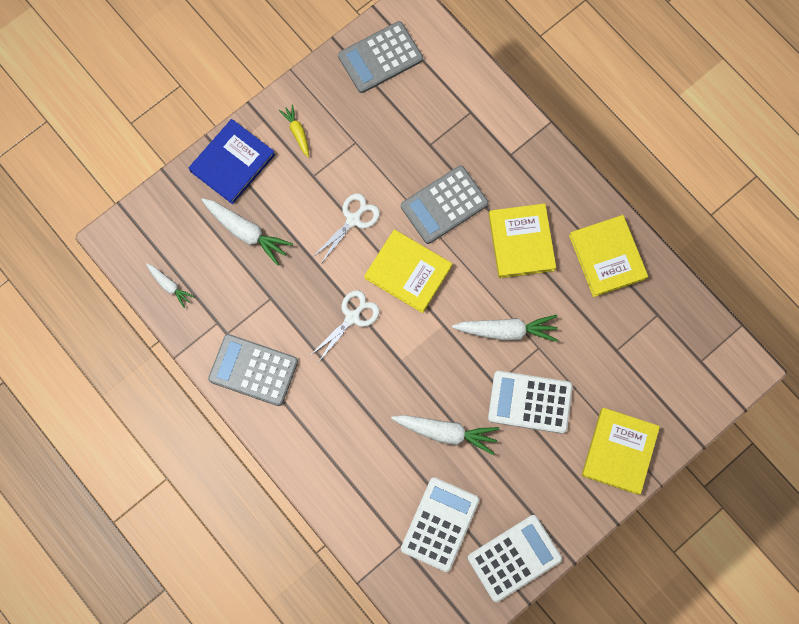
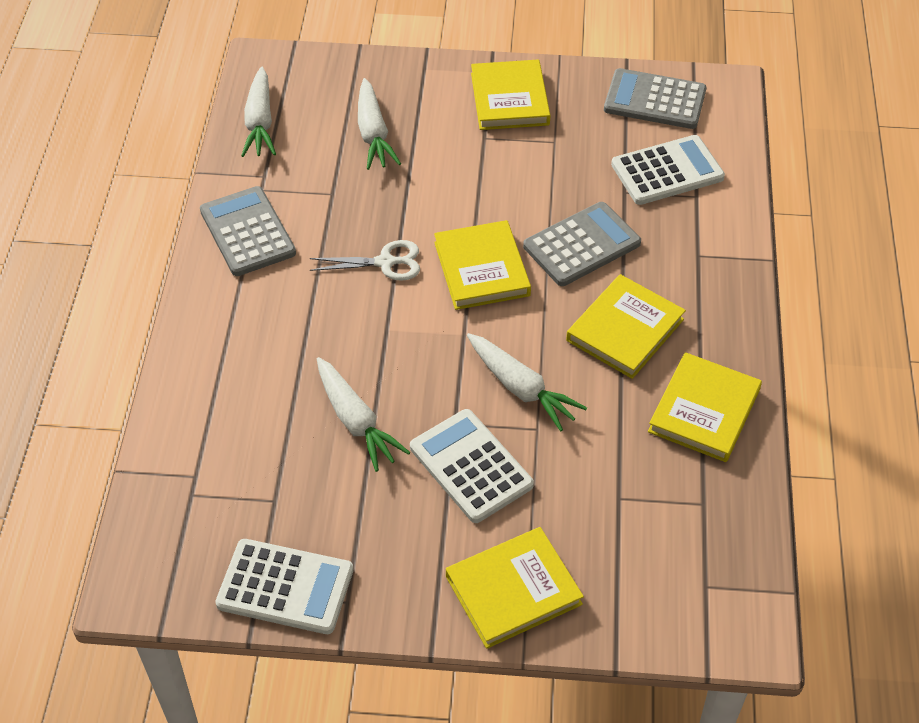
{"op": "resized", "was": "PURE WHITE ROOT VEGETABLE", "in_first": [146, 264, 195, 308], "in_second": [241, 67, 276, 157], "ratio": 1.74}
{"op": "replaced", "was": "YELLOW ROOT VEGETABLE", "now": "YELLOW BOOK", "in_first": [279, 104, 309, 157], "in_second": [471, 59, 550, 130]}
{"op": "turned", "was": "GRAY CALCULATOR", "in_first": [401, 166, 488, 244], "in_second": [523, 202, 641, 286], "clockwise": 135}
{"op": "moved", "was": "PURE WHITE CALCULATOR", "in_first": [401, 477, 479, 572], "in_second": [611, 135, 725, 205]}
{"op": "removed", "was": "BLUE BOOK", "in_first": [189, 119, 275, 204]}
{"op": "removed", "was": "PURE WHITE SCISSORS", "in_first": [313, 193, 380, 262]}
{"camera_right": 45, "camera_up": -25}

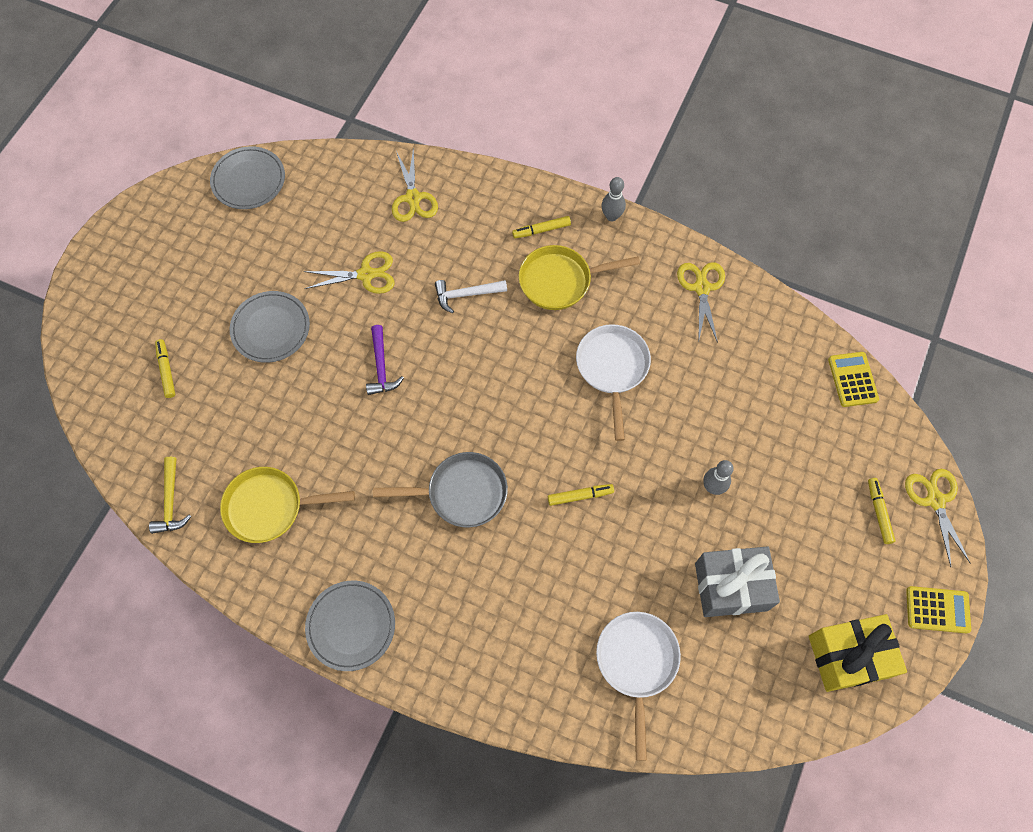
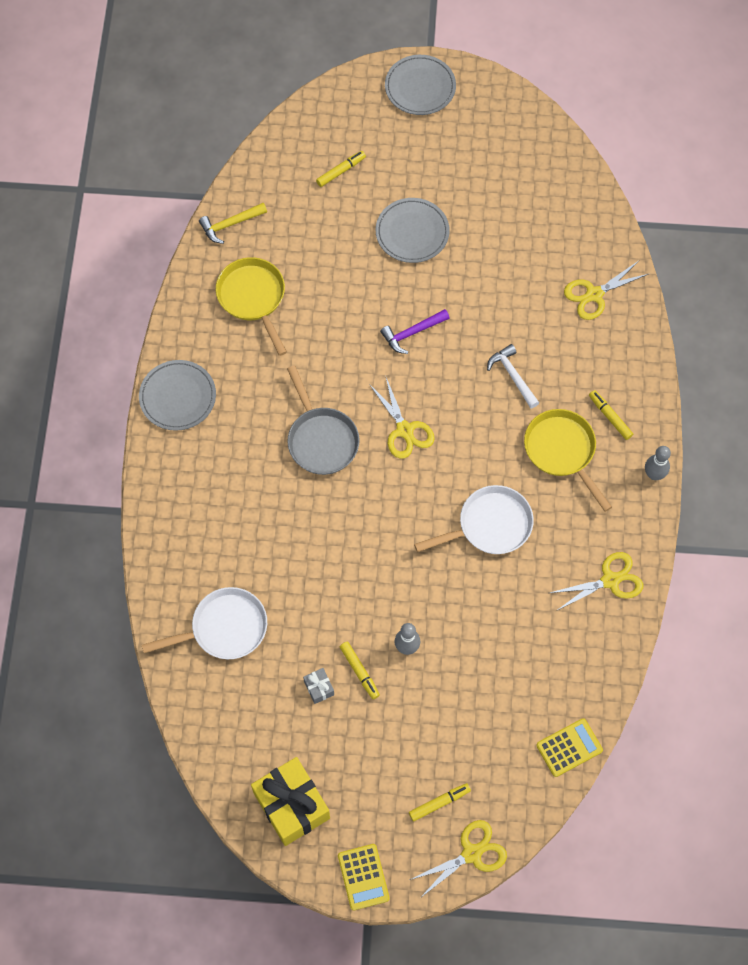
{"op": "resized", "was": "GRAY GIFT", "in_first": [695, 546, 780, 617], "in_second": [303, 668, 334, 704], "ratio": 0.43}
{"op": "moved", "was": "YELLOW MARKER", "in_first": [548, 484, 614, 506], "in_second": [340, 642, 380, 699]}
{"op": "moved", "was": "YELLOW SCISSORS", "in_first": [304, 251, 395, 294], "in_second": [369, 375, 435, 459]}
{"op": "moved", "was": "GRAY PLATE", "in_first": [210, 146, 285, 209], "in_second": [385, 55, 456, 115]}
{"camera_right": 70, "camera_up": 0}

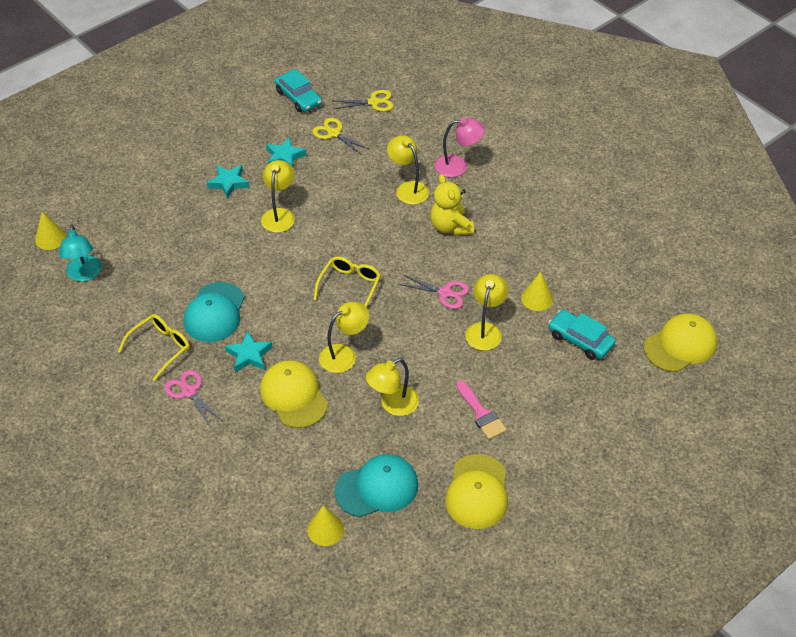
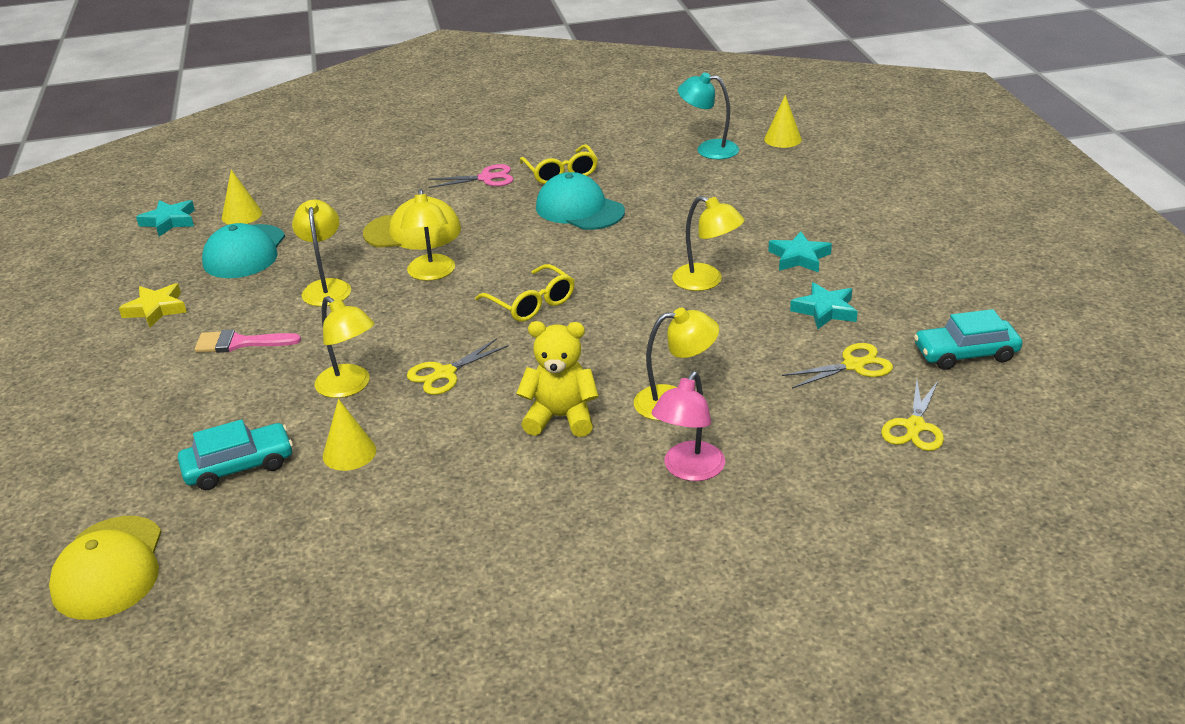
{"op": "replaced", "was": "YELLOW PEAKED CAP", "now": "YELLOW STAR", "in_first": [445, 454, 508, 529], "in_second": [119, 283, 187, 328]}
{"op": "moved", "was": "TURQUOISE STAR", "in_first": [225, 331, 273, 372], "in_second": [136, 200, 195, 236]}
{"op": "recoloured", "was": "PINK SCISSORS", "now": "YELLOW SCISSORS", "in_first": [398, 274, 469, 309], "in_second": [407, 338, 509, 395]}
{"camera_right": 120, "camera_up": -15}

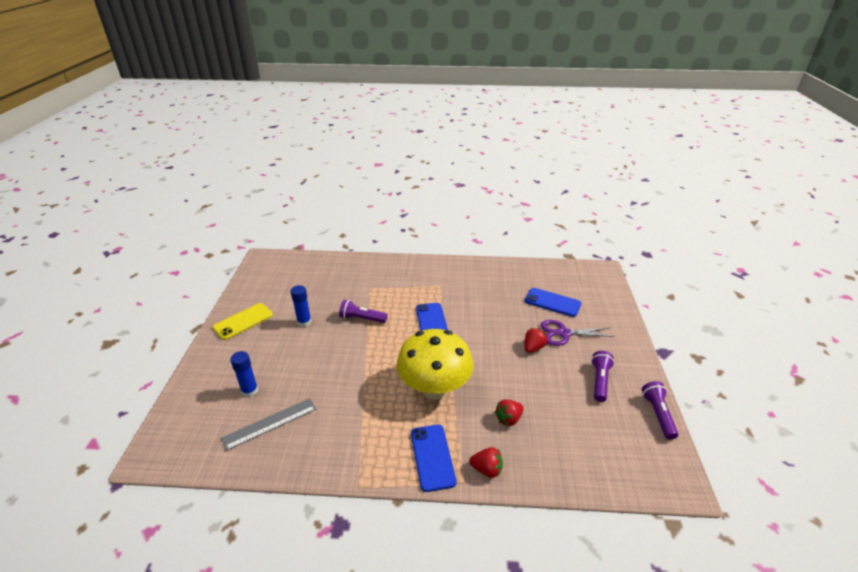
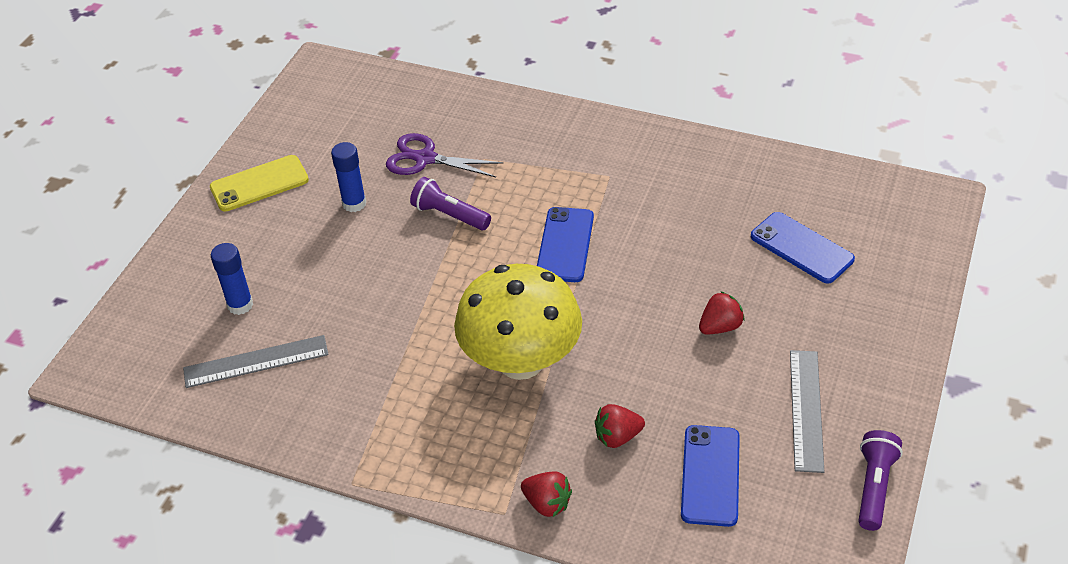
{"op": "moved", "was": "PURPLE SCISSORS", "in_first": [541, 320, 614, 346], "in_second": [386, 133, 504, 177]}
{"op": "moved", "was": "BLUE MOBILE PHONE", "in_first": [411, 425, 456, 492], "in_second": [681, 425, 740, 527]}
{"op": "replaced", "was": "PURPLE TORCH", "now": "GRAY RULER", "in_first": [591, 351, 614, 402], "in_second": [790, 350, 825, 473]}
{"camera_right": 20, "camera_up": 10}

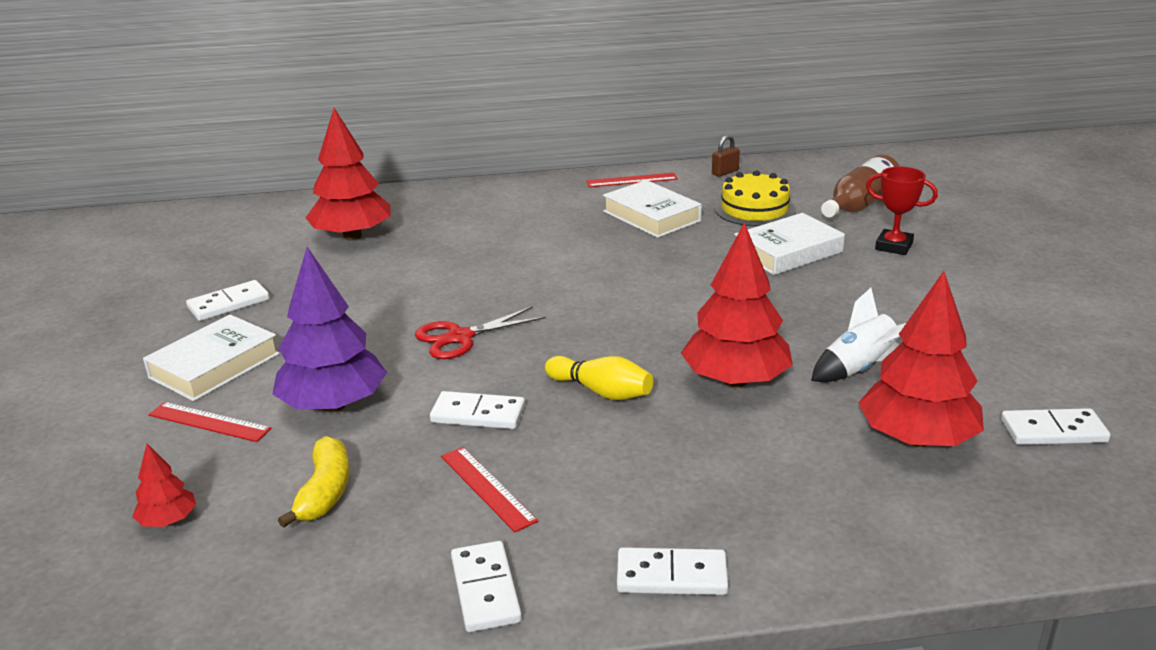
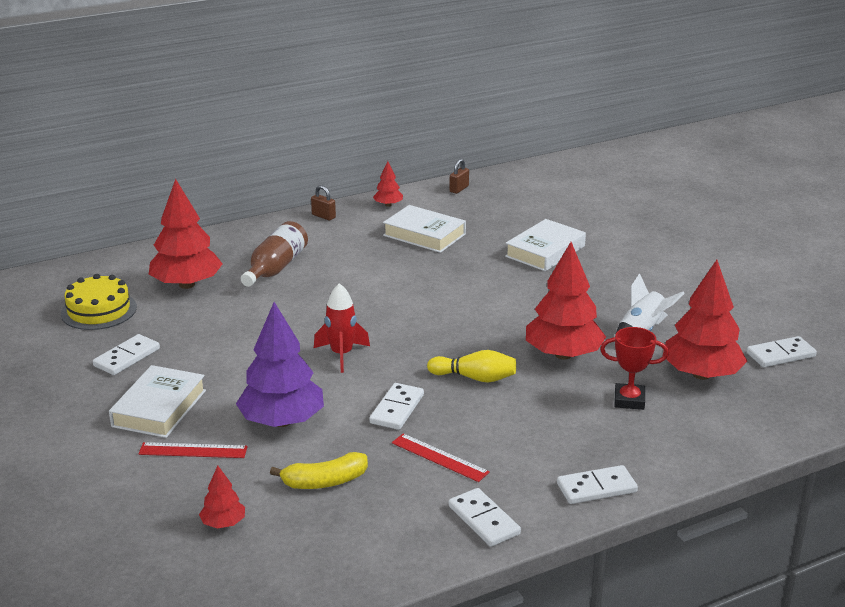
{"op": "moved", "was": "YELLOW GATEAU", "in_first": [714, 170, 796, 226], "in_second": [61, 274, 137, 330]}
{"op": "moved", "was": "DARK BROWN FLASK", "in_first": [821, 155, 900, 217], "in_second": [241, 221, 308, 287]}
{"op": "turned", "was": "YELLOW BANANA", "in_first": [278, 436, 349, 528], "in_second": [270, 452, 368, 489], "clockwise": 90}
{"op": "added", "now": "DARK BROWN LOCK", "in_second": [311, 185, 336, 221]}
{"op": "replaced", "was": "CRIMSON SCISSORS", "now": "CRIMSON TOY ROCKET", "in_first": [415, 306, 546, 359], "in_second": [314, 283, 370, 373]}
{"op": "turned", "was": "PURE WHITE DOMINO", "in_first": [430, 391, 525, 429], "in_second": [369, 383, 424, 430], "clockwise": -60}
{"op": "replaced", "was": "CRIMSON RULER", "now": "CRIMSON FIR TREE", "in_first": [586, 173, 678, 187], "in_second": [373, 161, 403, 207]}
{"op": "moved", "was": "CRIMSON AWARD CUP", "in_first": [866, 167, 938, 255], "in_second": [600, 327, 669, 410]}
{"camera_right": -20, "camera_up": 0}

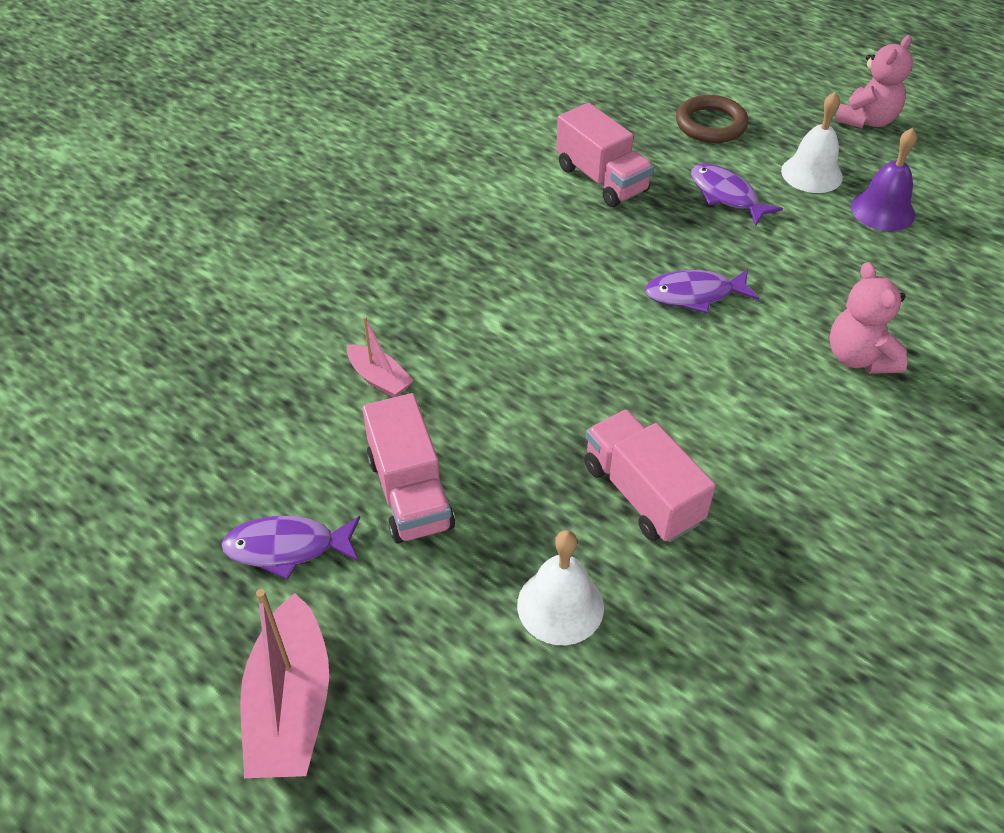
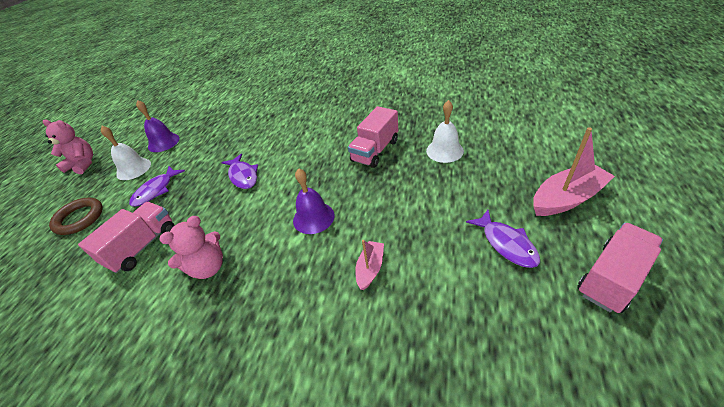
{"op": "moved", "was": "PINK TEDDY BEAR", "in_first": [830, 262, 907, 374], "in_second": [159, 216, 223, 279]}
{"op": "added", "now": "PURPLE SCHOOL BELL", "in_second": [293, 168, 334, 234]}
{"op": "moved", "was": "PINK LORRY", "in_first": [362, 393, 455, 544], "in_second": [577, 223, 663, 313]}
{"camera_right": -110, "camera_up": -5}

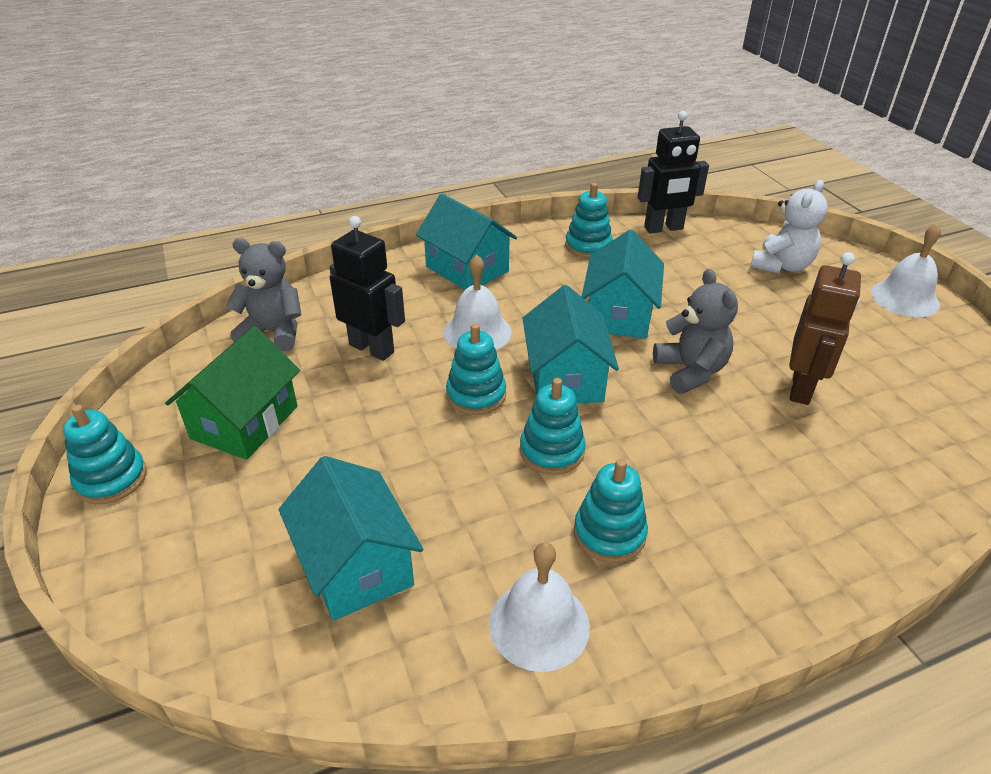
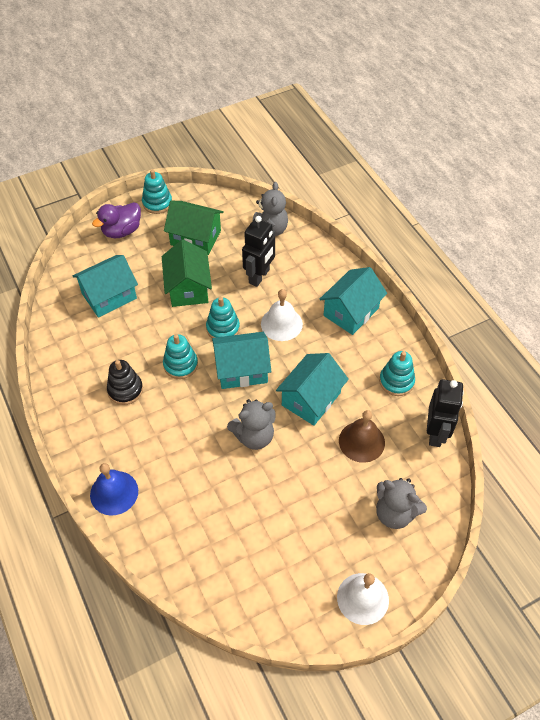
{"op": "added", "now": "BLUE SCHOOL BELL", "in_second": [90, 463, 138, 515]}
{"op": "added", "now": "PURPLE TOY DUCK", "in_second": [92, 202, 141, 238]}
{"op": "recoloured", "was": "TURQUOISE STACKING TOY", "now": "JET-BLACK STACKING TOY", "in_first": [574, 459, 648, 563], "in_second": [107, 360, 143, 405]}
{"op": "added", "now": "GREEN TOY HOUSE", "in_second": [162, 239, 212, 307]}
{"op": "turned", "was": "TURQUOISE TOY HOUSE", "in_first": [582, 230, 664, 339], "in_second": [276, 353, 349, 426], "clockwise": -60}
{"op": "added", "now": "DARK BROWN SCHOOL BELL", "in_second": [339, 410, 385, 463]}
{"op": "recoloured", "was": "PURE WHITE TEDDY BEAR", "now": "GRAY TEDDY BEAR", "in_first": [750, 180, 828, 273], "in_second": [376, 478, 427, 529]}
{"op": "turned", "was": "JET-BLACK ROBOT FIGURE", "in_first": [638, 111, 709, 233], "in_second": [427, 379, 464, 447], "clockwise": -150}
{"op": "removed", "was": "PURE WHITE SCHOOL BELL", "in_first": [489, 542, 590, 672]}
{"op": "removed", "was": "DARK BROWN ROBOT FIGURE", "in_first": [789, 252, 861, 405]}
{"camera_right": 85, "camera_up": 15}

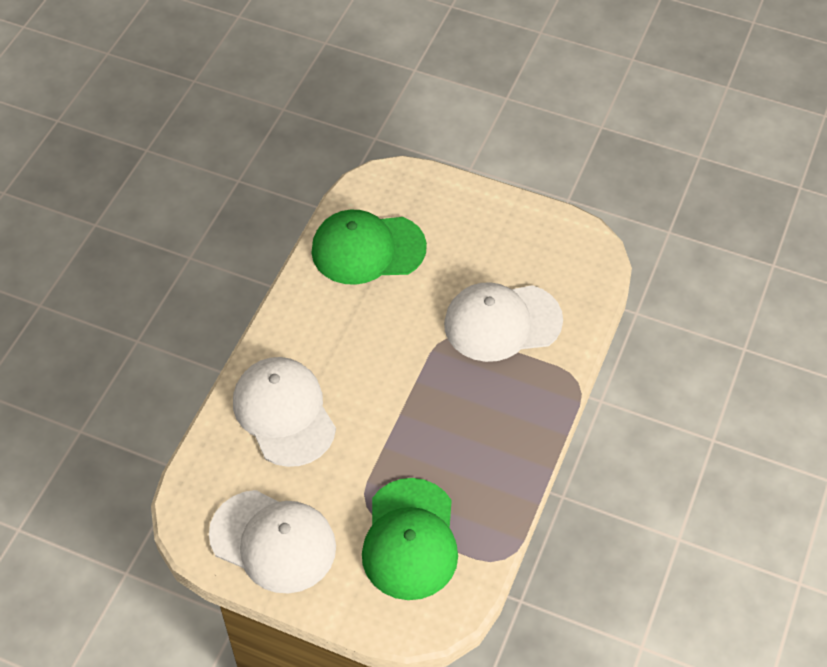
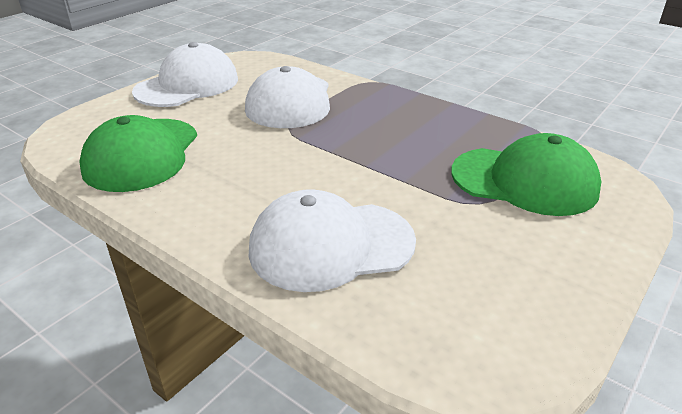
{"op": "moved", "was": "PURE WHITE PEAKED CAP", "in_first": [209, 490, 336, 594], "in_second": [132, 42, 238, 107]}
{"camera_right": -75, "camera_up": -20}

